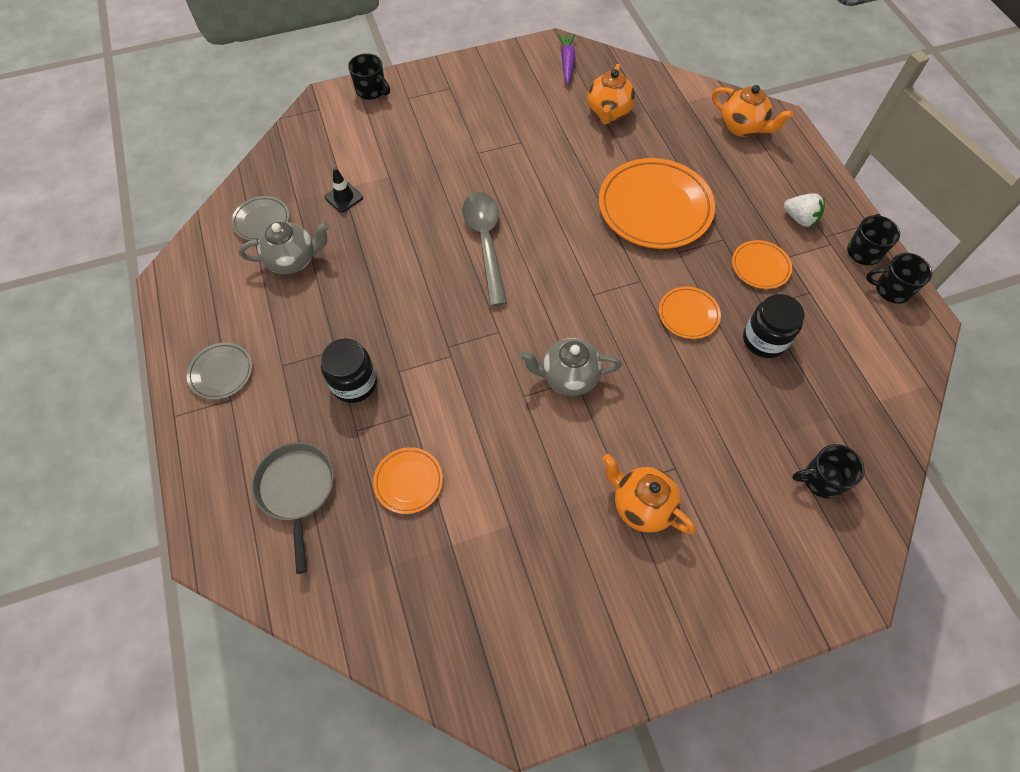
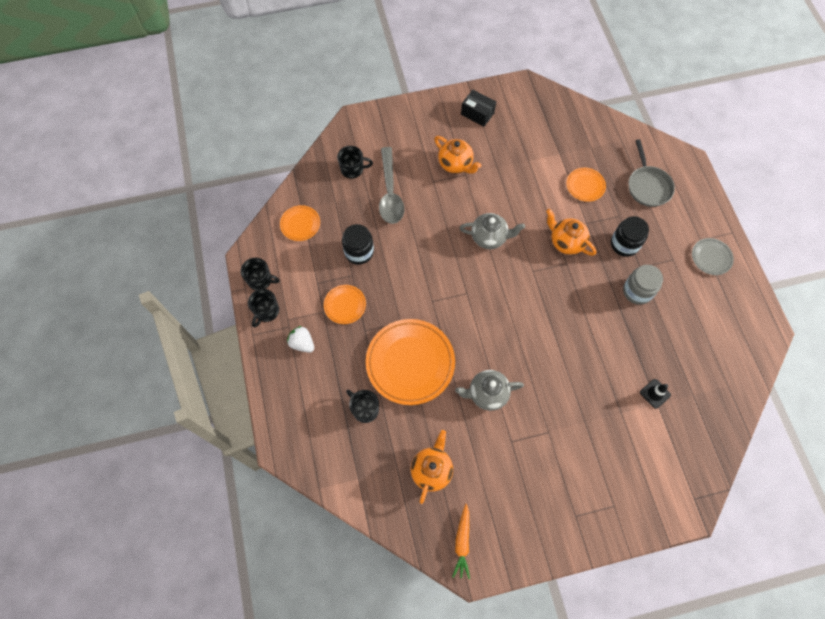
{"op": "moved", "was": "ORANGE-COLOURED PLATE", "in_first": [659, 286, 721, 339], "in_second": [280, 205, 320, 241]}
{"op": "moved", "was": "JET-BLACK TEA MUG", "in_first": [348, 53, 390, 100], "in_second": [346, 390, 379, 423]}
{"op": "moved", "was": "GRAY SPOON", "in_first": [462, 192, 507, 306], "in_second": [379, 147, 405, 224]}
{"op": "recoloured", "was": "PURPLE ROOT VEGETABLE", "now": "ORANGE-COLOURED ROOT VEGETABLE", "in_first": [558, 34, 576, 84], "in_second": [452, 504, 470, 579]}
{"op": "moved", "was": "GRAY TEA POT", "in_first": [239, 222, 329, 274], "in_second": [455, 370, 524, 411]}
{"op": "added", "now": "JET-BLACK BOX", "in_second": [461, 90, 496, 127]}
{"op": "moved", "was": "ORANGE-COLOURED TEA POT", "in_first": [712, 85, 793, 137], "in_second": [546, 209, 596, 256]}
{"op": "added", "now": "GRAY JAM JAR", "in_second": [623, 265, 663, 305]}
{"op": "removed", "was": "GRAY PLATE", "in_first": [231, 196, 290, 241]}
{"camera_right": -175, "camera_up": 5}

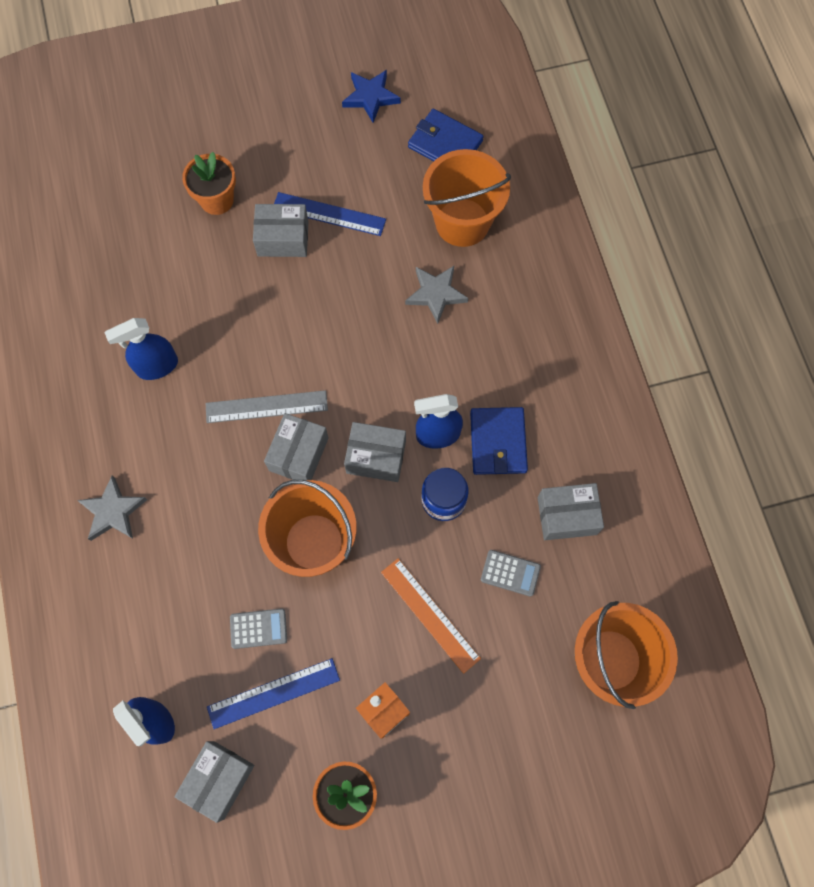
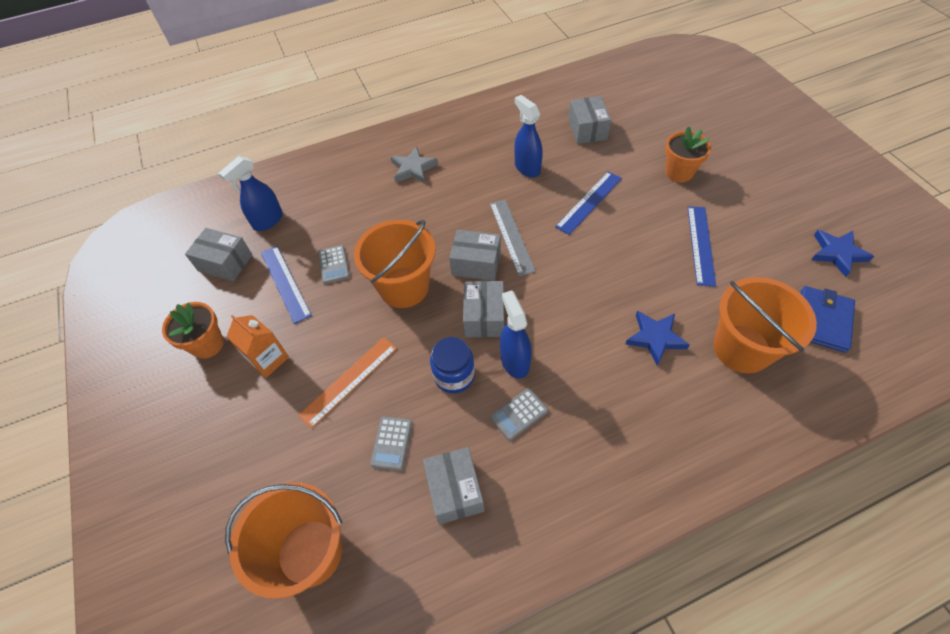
{"op": "replaced", "was": "BLUE BILLFOLD", "now": "GRAY CALCULATOR", "in_first": [470, 407, 528, 475], "in_second": [490, 388, 548, 440]}
{"op": "added", "now": "BLUE RULER", "in_second": [555, 171, 622, 235]}
{"op": "moved", "was": "GRAY BOX", "in_first": [253, 204, 309, 257], "in_second": [568, 96, 611, 144]}
{"op": "recoloured", "was": "GRAY STAR", "now": "BLUE STAR", "in_first": [405, 266, 468, 324], "in_second": [625, 311, 690, 366]}
{"camera_right": 85, "camera_up": -15}

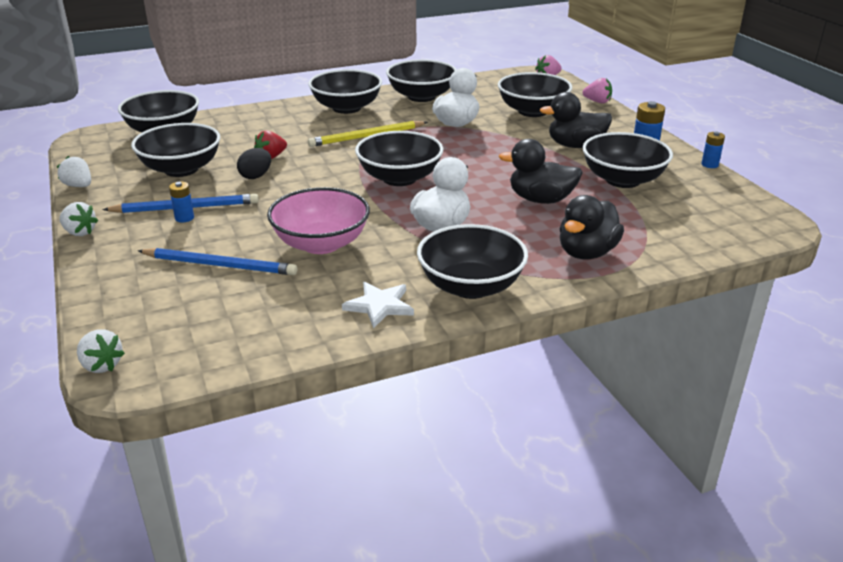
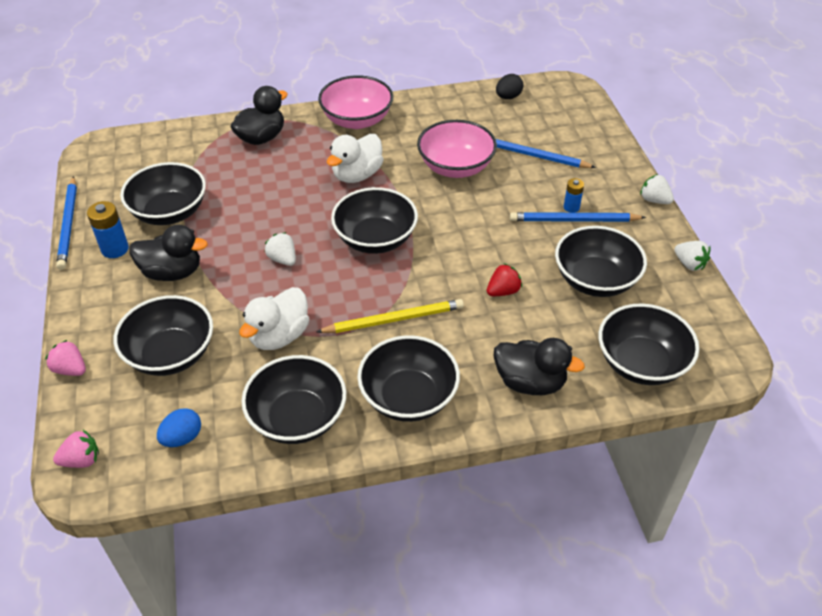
{"op": "replaced", "was": "BLUE BATTERY", "now": "BLUE WOODEN PENCIL", "in_first": [701, 131, 725, 168], "in_second": [56, 176, 77, 270]}
{"op": "added", "now": "BLUE EGG", "in_second": [157, 408, 201, 447]}
{"op": "moved", "was": "PURE WHITE TOY STRAWBERRY", "in_first": [77, 329, 125, 373], "in_second": [265, 232, 296, 266]}
{"op": "recoloured", "was": "JET-BLACK SERVING BOWL", "now": "PINK SERVING BOWL", "in_first": [417, 224, 528, 299], "in_second": [318, 75, 393, 129]}
{"op": "moved", "was": "JET-BLACK TOY DUCK", "in_first": [499, 139, 583, 204], "in_second": [494, 338, 585, 395]}
{"op": "moved", "was": "JET-BLACK EGG", "in_first": [237, 148, 271, 179], "in_second": [496, 74, 524, 99]}
{"op": "removed", "was": "PURE WHITE STAR", "in_first": [342, 282, 414, 329]}
{"camera_right": -170, "camera_up": 15}

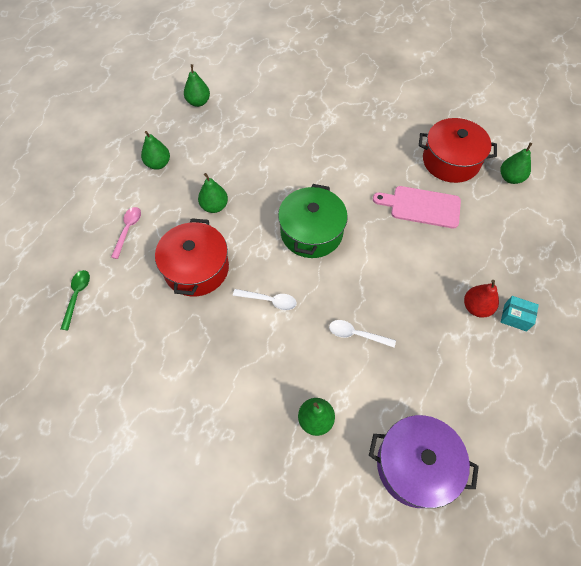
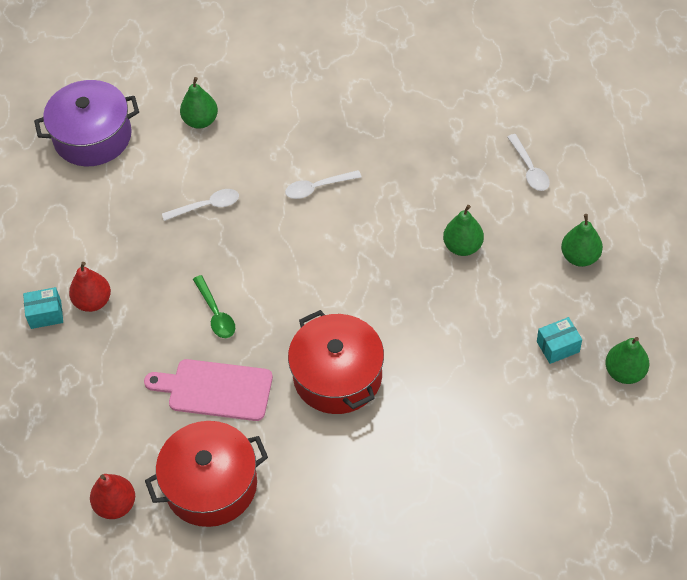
{"op": "recoloured", "was": "GREEN TOY PEAR", "now": "CRIMSON TOY PEAR", "in_first": [501, 143, 532, 184], "in_second": [90, 474, 135, 519]}
{"op": "turned", "was": "PINK CHOPPING BOARD", "in_first": [373, 186, 461, 229], "in_second": [144, 359, 273, 421], "clockwise": -150}
{"op": "moved", "was": "GREEN SPOON", "in_first": [61, 270, 90, 330], "in_second": [193, 275, 235, 338]}
{"op": "moved", "was": "CRIMSON COOKING POT", "in_first": [155, 218, 229, 296], "in_second": [288, 310, 384, 414]}
{"op": "recoloured", "was": "PINK SPOON", "now": "PURE WHITE SPOON", "in_first": [111, 207, 141, 259], "in_second": [507, 134, 550, 191]}
{"op": "added", "now": "TURQUOISE BOX", "in_second": [537, 317, 582, 364]}
{"op": "removed", "was": "GREEN COOKING POT", "in_first": [278, 184, 348, 258]}
{"camera_right": 150, "camera_up": -5}

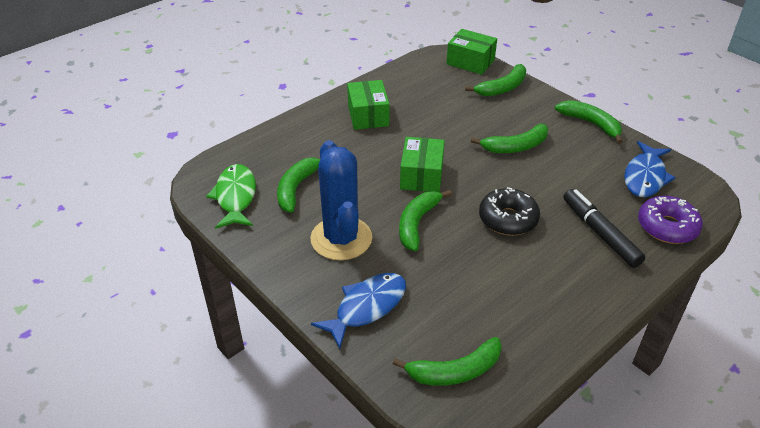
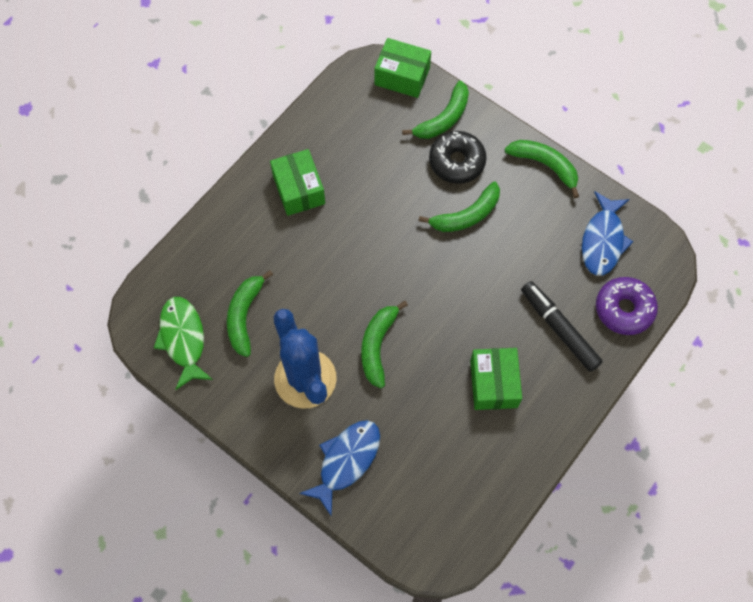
{"op": "moved", "was": "JET-BLACK DONUT", "in_first": [479, 187, 540, 235], "in_second": [429, 131, 487, 184]}
{"op": "moved", "was": "GREEN BOX", "in_first": [400, 137, 445, 192], "in_second": [470, 348, 522, 410]}
{"op": "removed", "was": "GREEN BANANA", "in_first": [393, 337, 502, 386]}
{"camera_right": -10, "camera_up": 25}

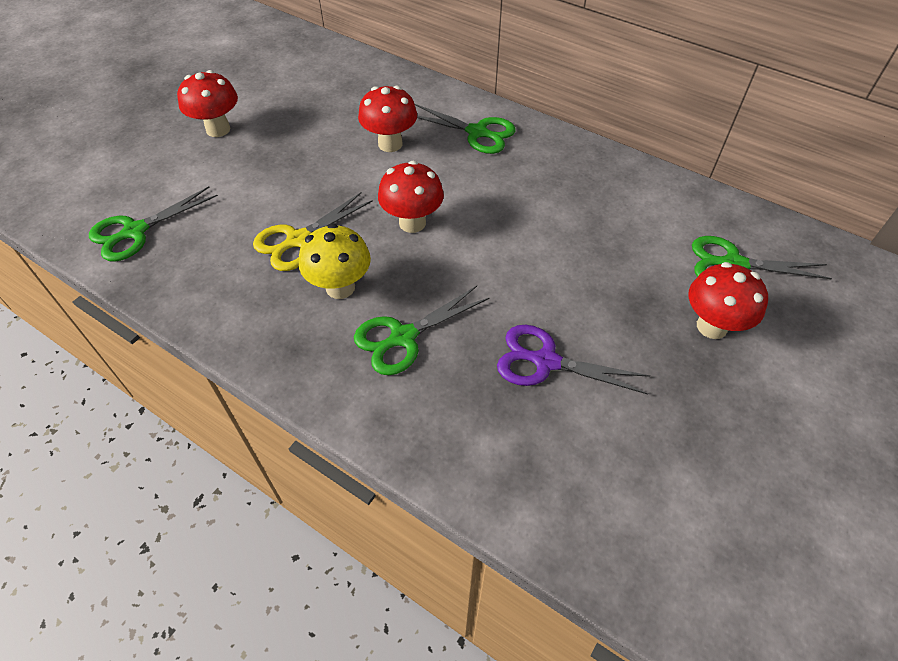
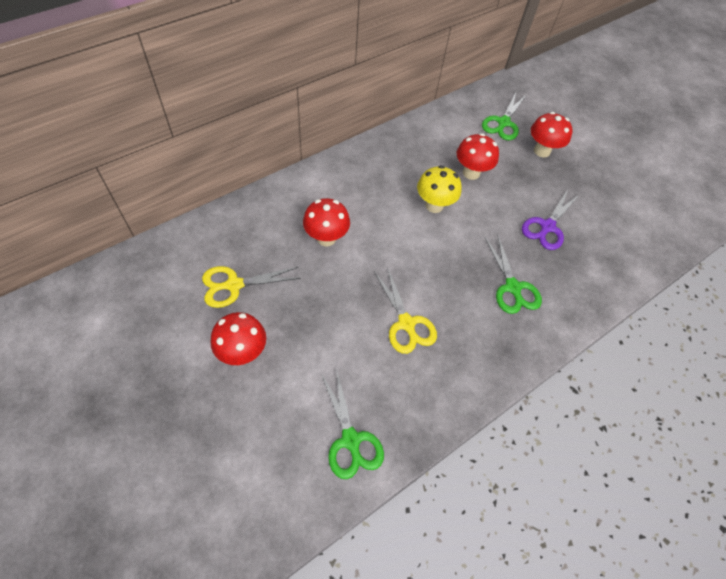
{"op": "added", "now": "YELLOW SCISSORS", "in_second": [202, 266, 301, 308]}
{"op": "moved", "was": "YELLOW TOADSTOOL", "in_first": [299, 224, 371, 299], "in_second": [417, 165, 462, 213]}
{"op": "moved", "was": "CRIMSON TOADSTOOL", "in_first": [378, 161, 444, 233], "in_second": [457, 133, 499, 180]}
{"op": "removed", "was": "GREEN SCISSORS", "in_first": [415, 104, 516, 154]}
{"camera_right": -75, "camera_up": 5}

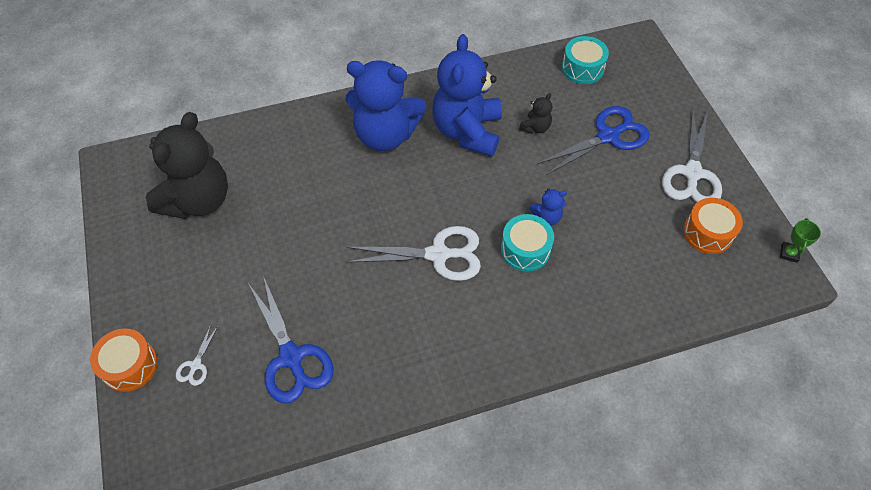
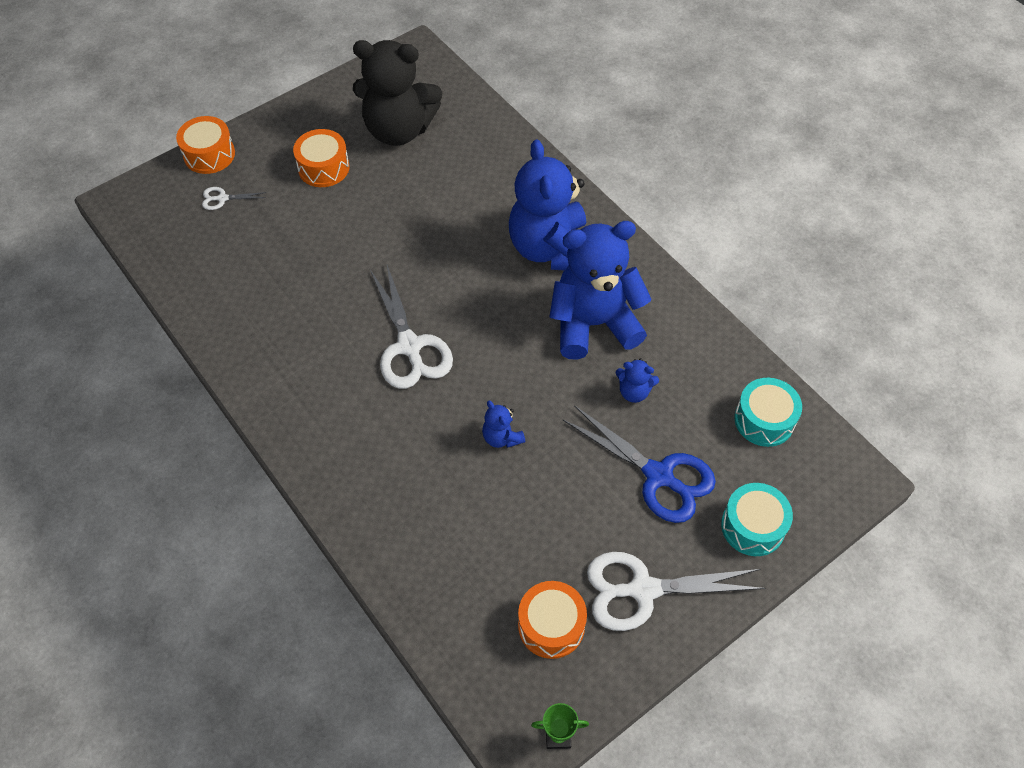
{"op": "added", "now": "ORANGE-COLOURED SNARE DRUM", "in_second": [293, 129, 349, 187]}
{"op": "recoloured", "was": "JET-BLACK TEDDY BEAR", "now": "BLUE TEDDY BEAR", "in_first": [519, 93, 552, 134], "in_second": [615, 358, 659, 403]}
{"op": "moved", "was": "TURQUOISE SNARE DRUM", "in_first": [501, 214, 554, 272], "in_second": [721, 483, 793, 556]}
{"op": "removed", "was": "BLUE SCISSORS", "in_first": [248, 276, 333, 403]}
{"camera_right": 70, "camera_up": 0}

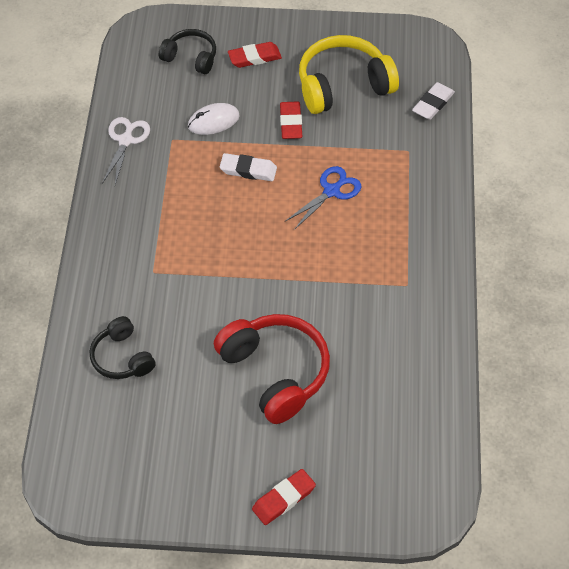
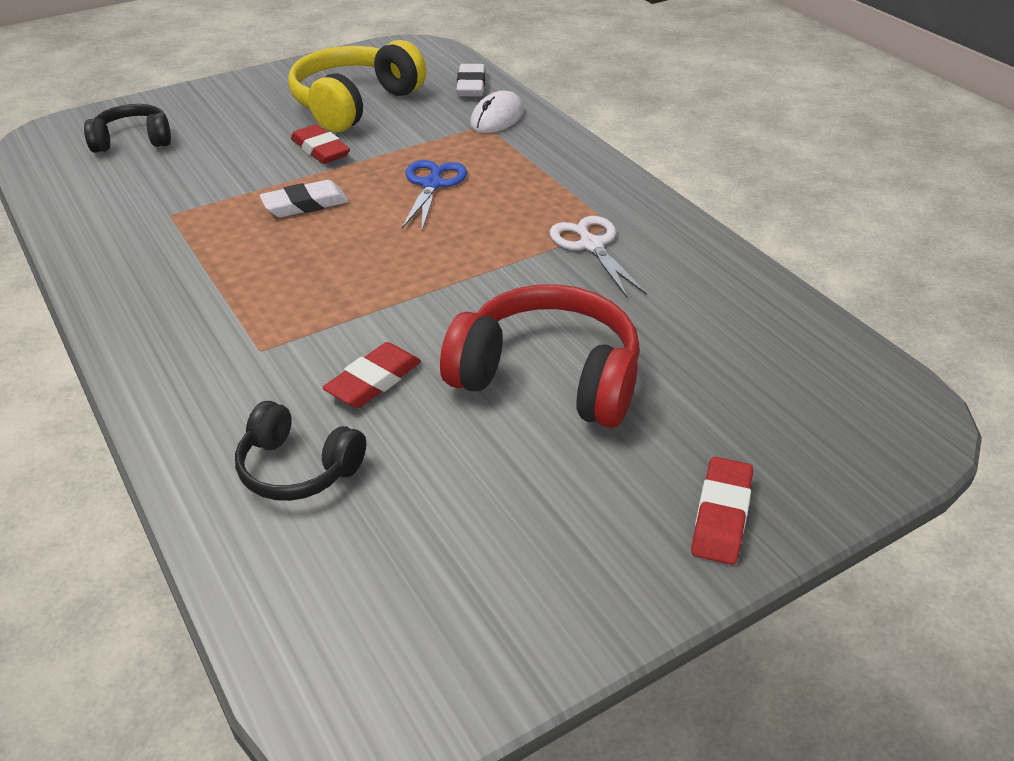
{"op": "moved", "was": "CRIMSON PENCIL ERASER", "in_first": [228, 42, 282, 68], "in_second": [322, 342, 421, 408]}
{"op": "moved", "was": "PURE WHITE MOUSE", "in_first": [188, 103, 240, 135], "in_second": [470, 91, 524, 133]}
{"op": "moved", "was": "PURE WHITE SCISSORS", "in_first": [102, 117, 150, 185], "in_second": [550, 216, 647, 297]}
{"camera_right": -35, "camera_up": -15}

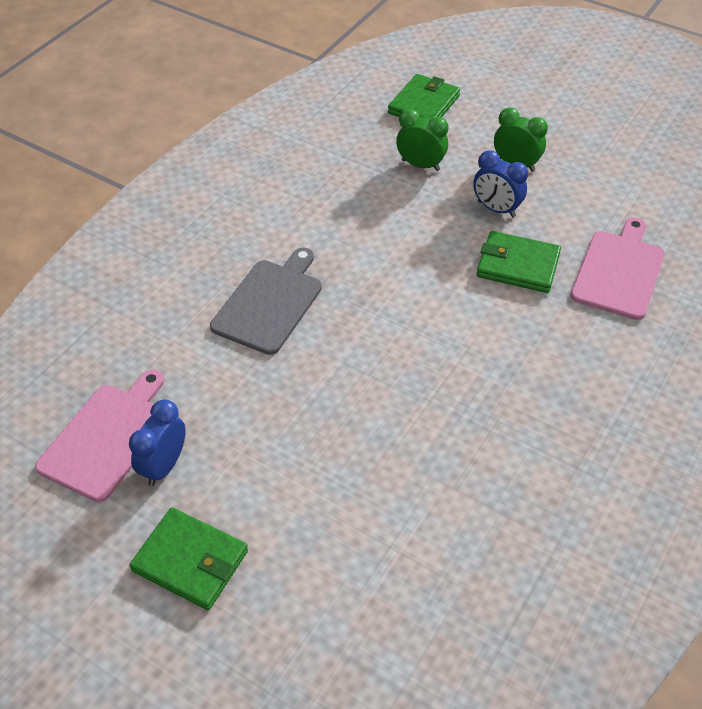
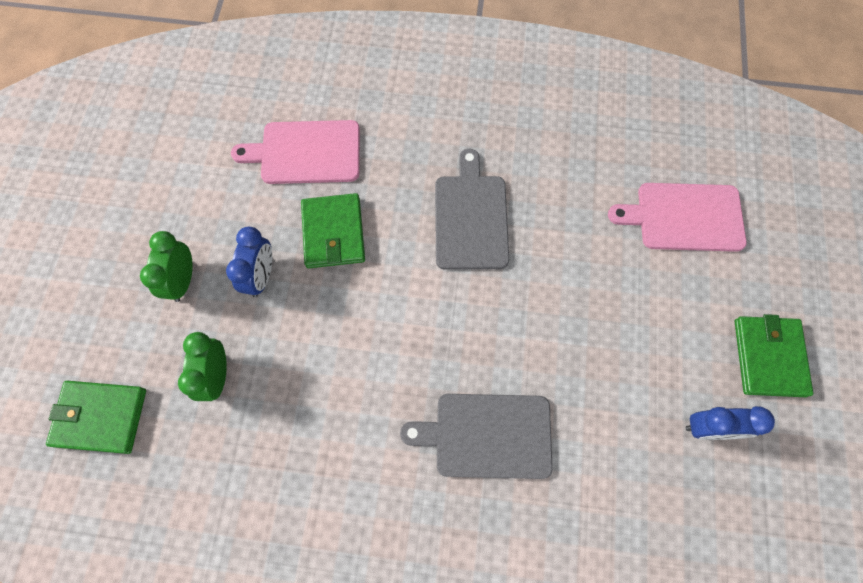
{"op": "added", "now": "GRAY CHOPPING BOARD", "in_second": [435, 149, 509, 270]}
{"op": "moved", "was": "PINK CHOPPING BOARD", "in_first": [35, 369, 164, 502], "in_second": [608, 183, 747, 252]}
{"camera_right": -115, "camera_up": 20}

